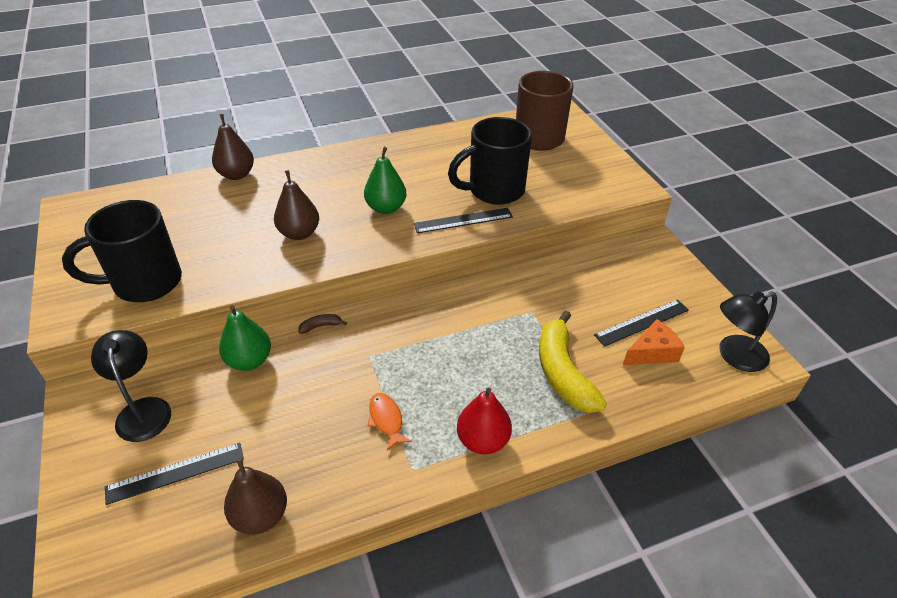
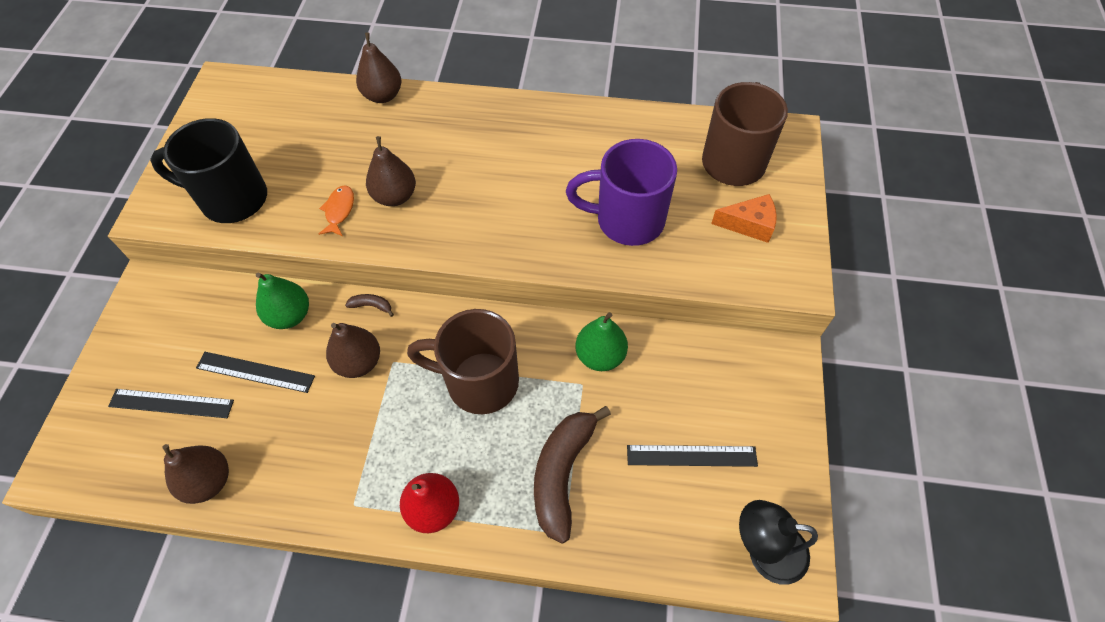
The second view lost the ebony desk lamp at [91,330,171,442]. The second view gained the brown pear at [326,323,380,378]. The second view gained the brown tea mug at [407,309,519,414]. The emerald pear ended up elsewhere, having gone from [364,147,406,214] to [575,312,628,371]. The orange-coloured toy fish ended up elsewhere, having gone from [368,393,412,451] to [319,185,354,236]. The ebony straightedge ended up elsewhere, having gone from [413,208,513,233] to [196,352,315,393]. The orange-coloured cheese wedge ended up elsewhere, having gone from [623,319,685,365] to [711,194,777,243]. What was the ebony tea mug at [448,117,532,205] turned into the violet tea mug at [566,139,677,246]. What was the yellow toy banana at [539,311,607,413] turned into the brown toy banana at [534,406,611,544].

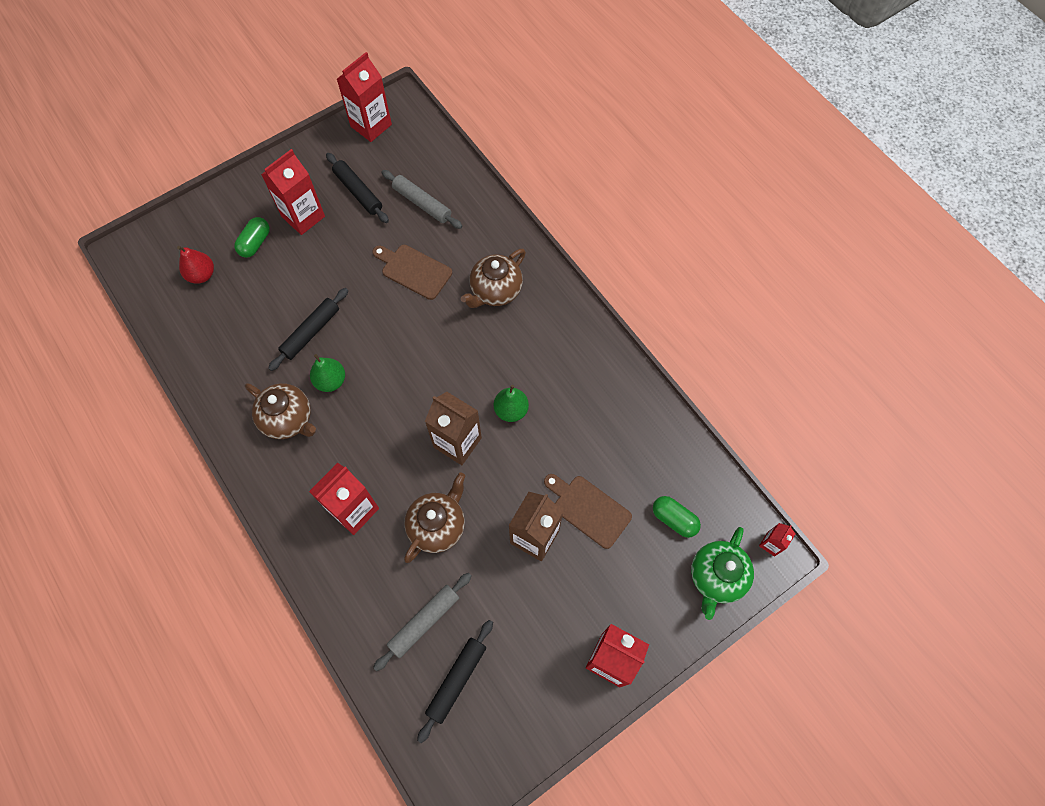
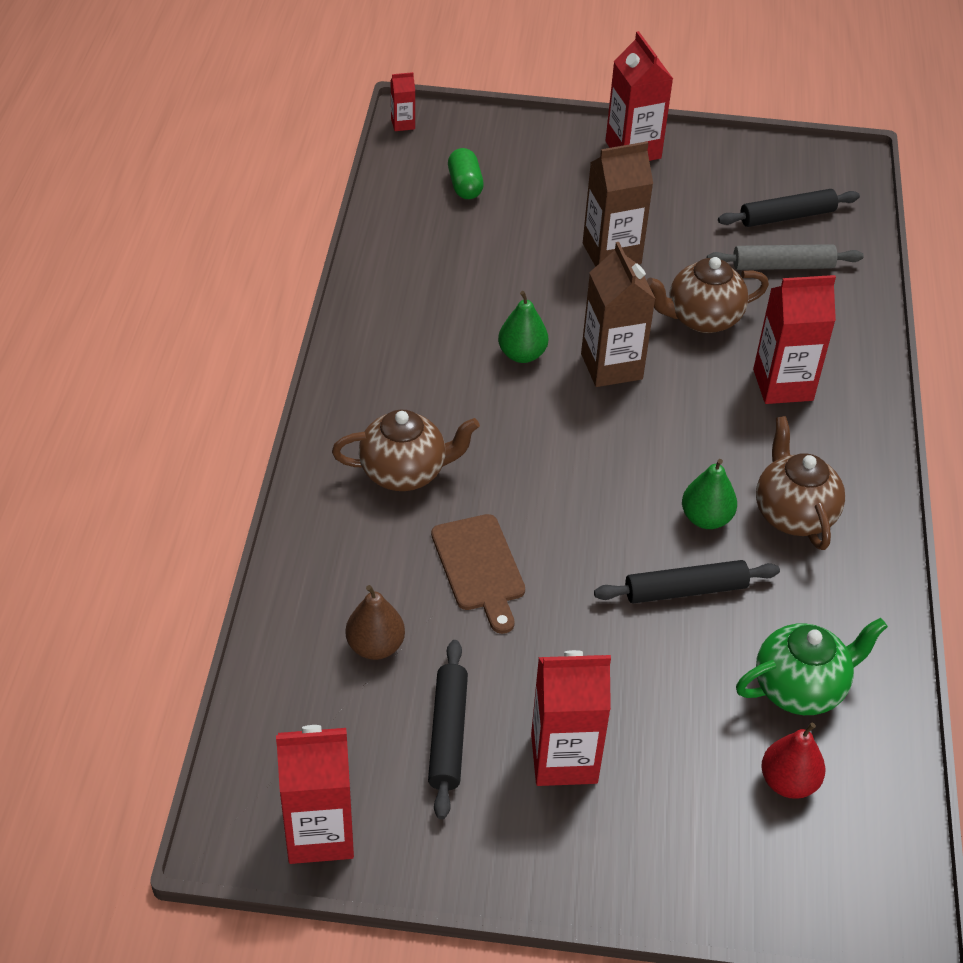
The second view lost the emerald pill at [234,217,270,258]. The second view lost the brown chopping board at [544,474,632,549]. The emerald tea pot ended up elsewhere, having gone from [691,527,754,620] to [736,618,888,715]. Where the ash-grey dough roller stood at [381,170,462,229], the brown pear came to stand at [346,585,405,660].

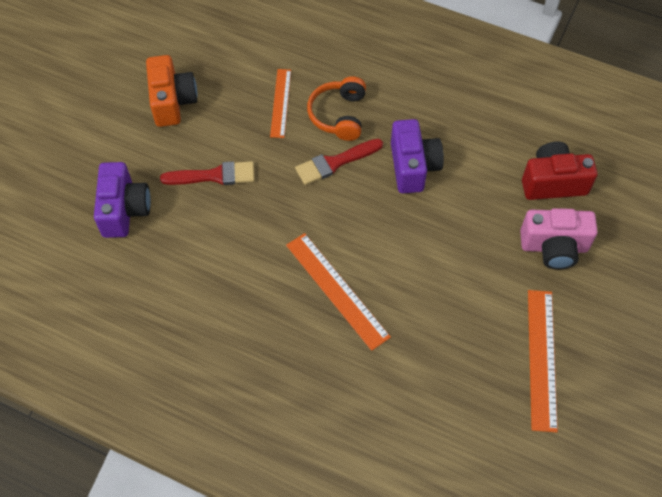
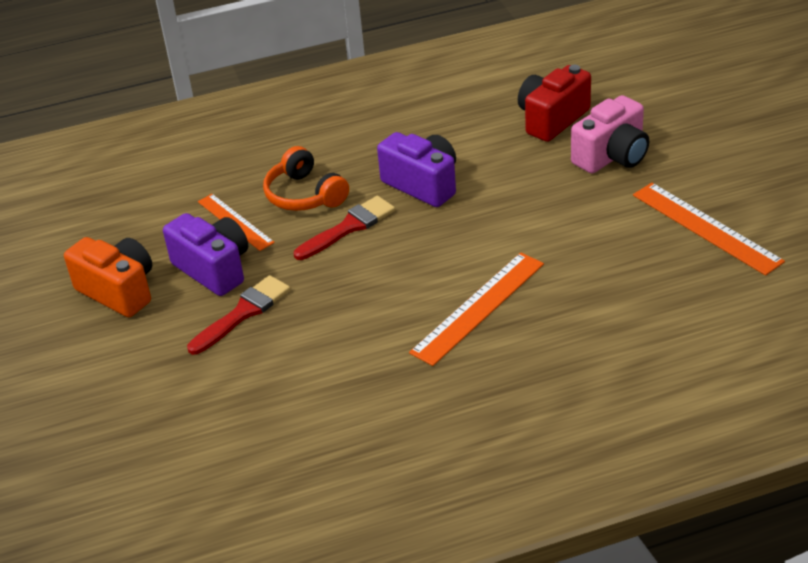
The violet photo camera ended up elsewhere, having gone from [94,162,151,238] to [163,213,248,296]. The orange-coloured straightedge at [286,233,391,351] ended up facing another way, 60 degrees counterclockwise from before. The crimson brush at [295,139,383,185] ended up facing another way, 150 degrees counterclockwise from before.

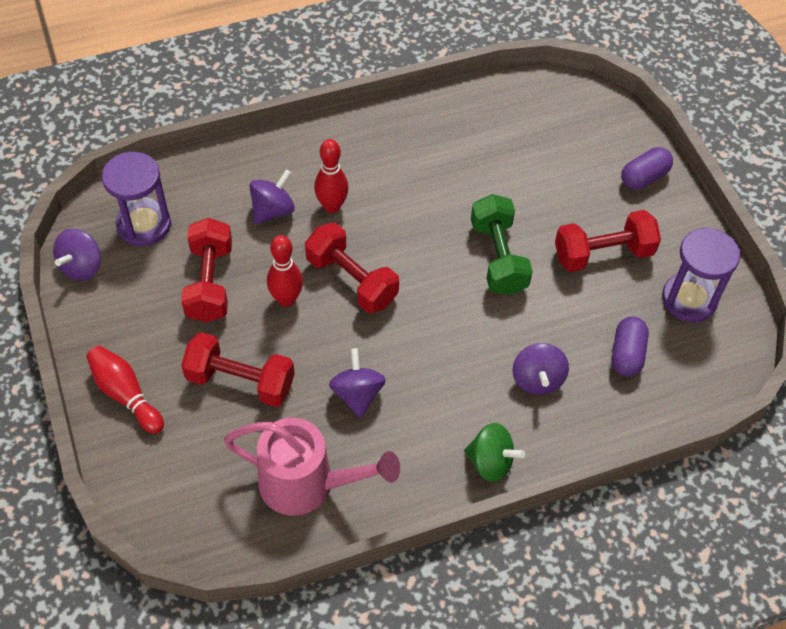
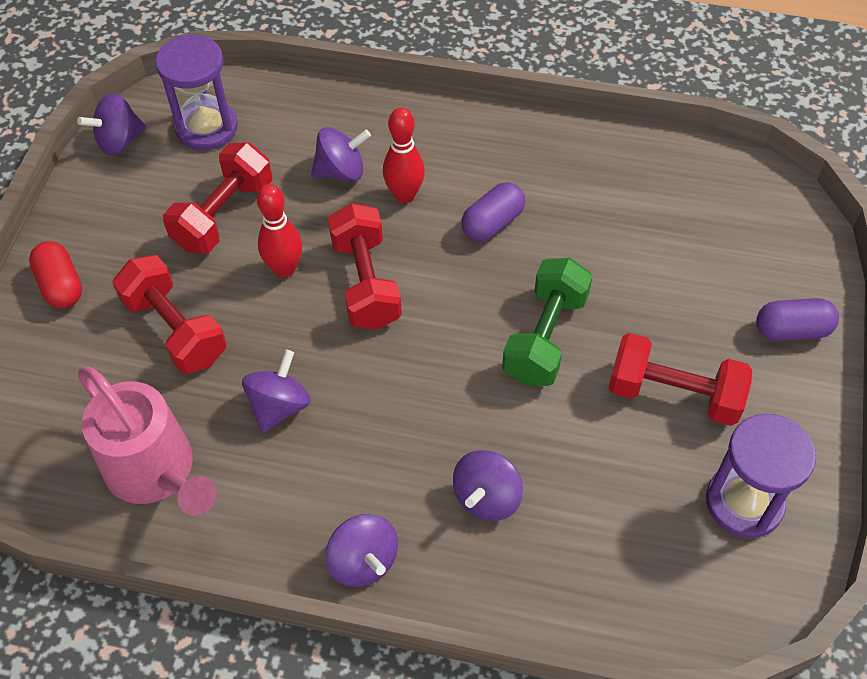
The violet pill ended up elsewhere, having gone from [612,316,649,377] to [461,182,525,241]. Where the crimson tenpin stood at [86,346,164,434], the crimson pill came to stand at [29,241,82,308]. What was the emerald toy top at [464,423,525,482] turned into the violet toy top at [326,514,398,587].

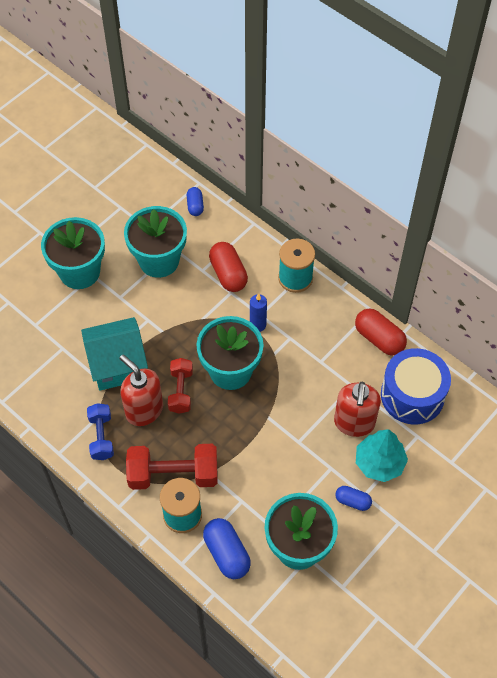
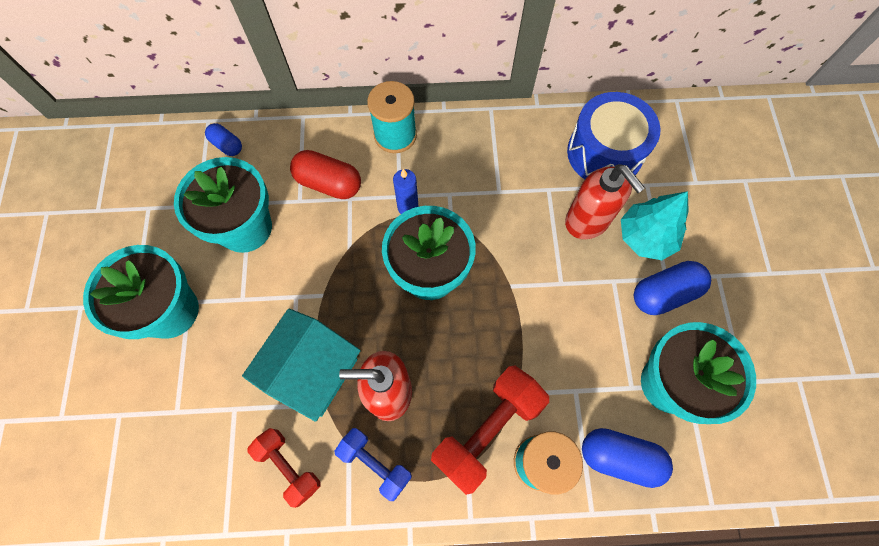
The second view lost the crimson pill at [355,309,407,356]. The crimson free weight ended up elsewhere, having gone from [168,358,193,414] to [247,428,321,508]. The size of the blue pill at [335,486,372,511] changed by a factor of 1.69.

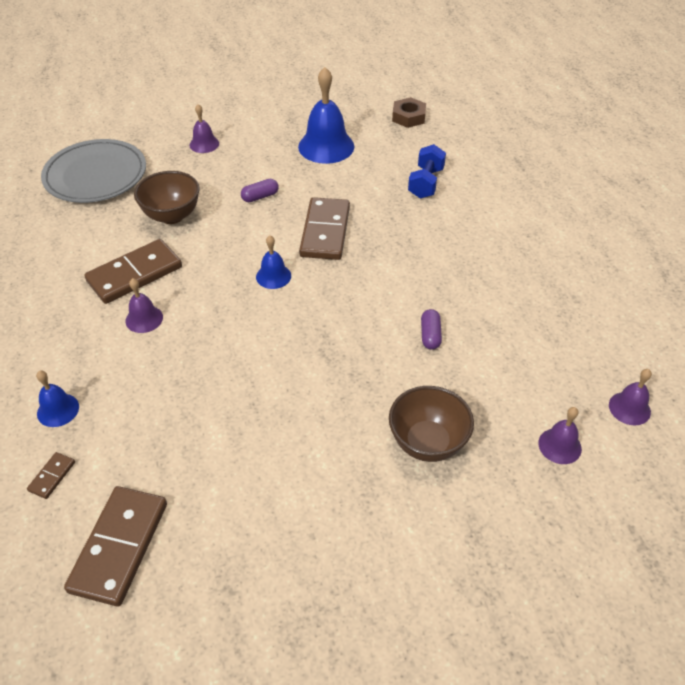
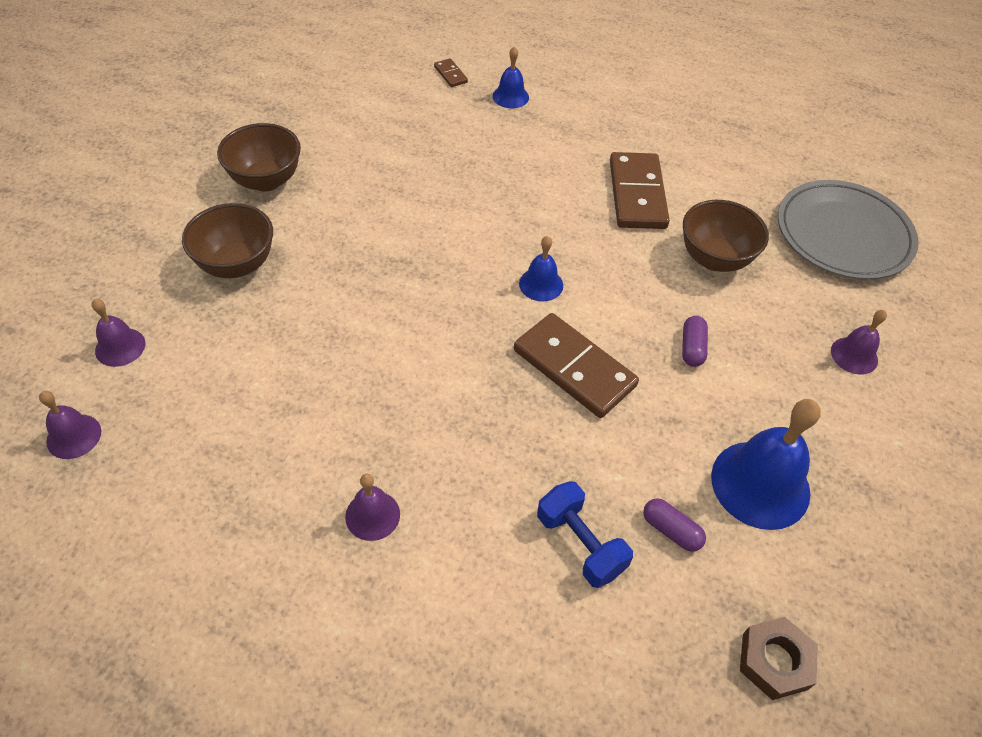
The second view lost the brown domino at [64,486,167,607]. The second view gained the brown serving bowl at [217,123,301,192]. The violet school bell ended up elsewhere, having gone from [125,278,163,333] to [345,473,400,541]. The violet pill ended up elsewhere, having gone from [421,309,442,350] to [643,498,706,552].

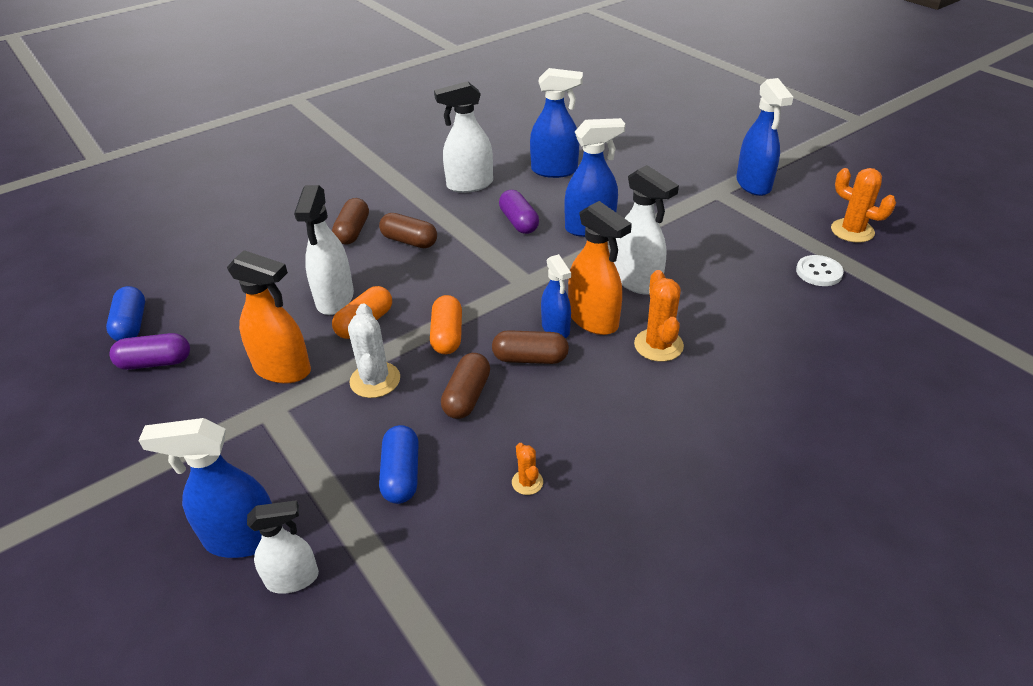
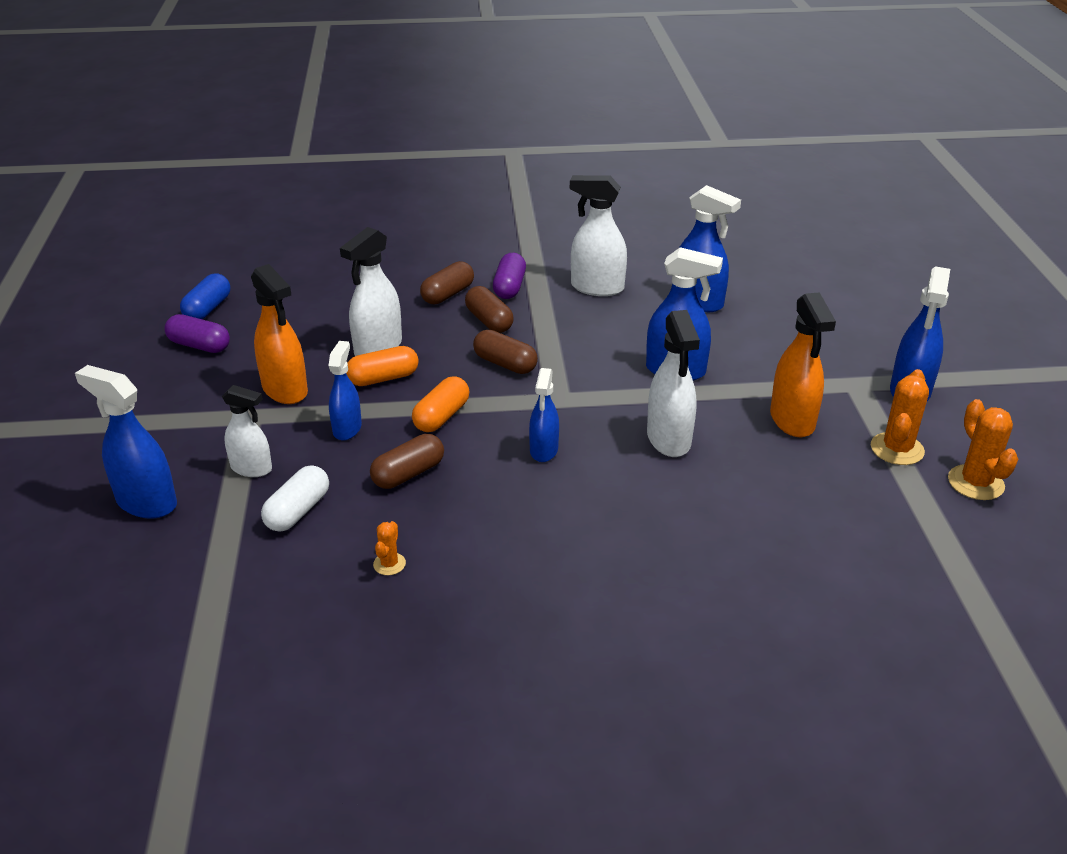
The second view lost the white sewing button at [796,255,844,286]. The white spray cleaner ended up elsewhere, having gone from [247,500,319,594] to [222,385,272,477]. The brown pill ended up elsewhere, having gone from [492,330,569,364] to [473,330,538,374]. The violet pill ended up elsewhere, having gone from [499,190,539,234] to [493,253,526,299]. The orange-coloured spray cleaner ended up elsewhere, having gone from [568,201,632,335] to [770,292,836,437]. The orange-coloured cactus ended up elsewhere, having gone from [634,270,684,362] to [871,369,929,465]. Where the white cactus stood at [348,304,400,398], the blue spray cleaner came to stand at [328,341,362,440]. What was the blue pill at [379,425,419,504] turned into the white pill at [261,465,329,532].

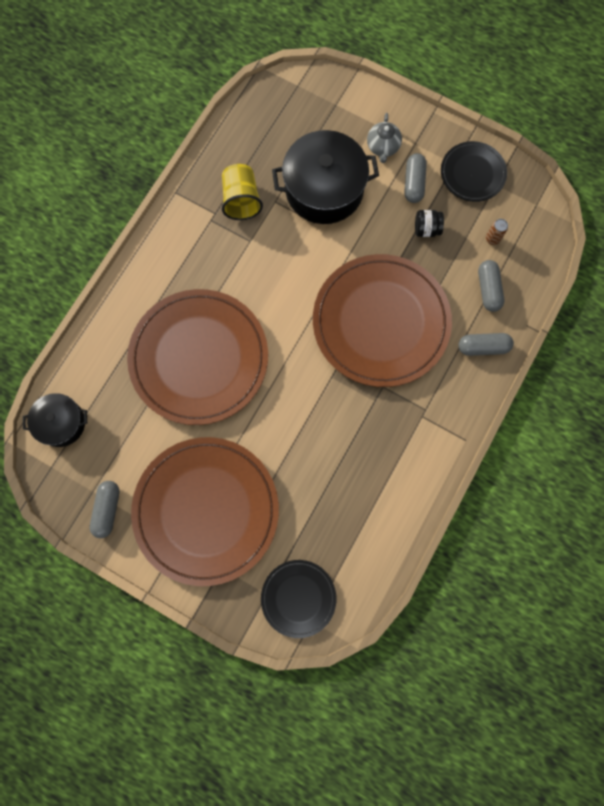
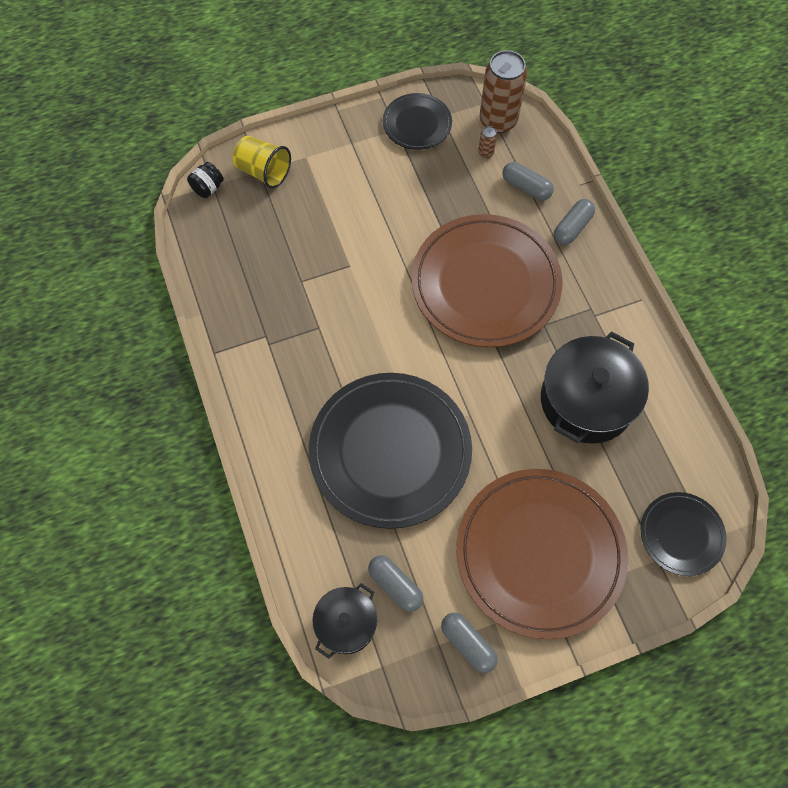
The second view lost the ash-grey tea pot at [367,113,402,163]. The second view gained the brown can at [480,50,527,134]. The yellow beaker ended up elsewhere, having gone from [222,164,263,220] to [233,136,291,189]. The ebony stockpot ended up elsewhere, having gone from [272,130,379,224] to [541,332,649,444]. The ash-grey pill ended up elsewhere, having gone from [404,153,427,203] to [368,555,423,612]. The ebony jar ended up elsewhere, having gone from [415,210,444,237] to [187,162,224,198]. What was the brown plate at [127,289,268,425] turned into the ebony plate at [309,373,472,529].

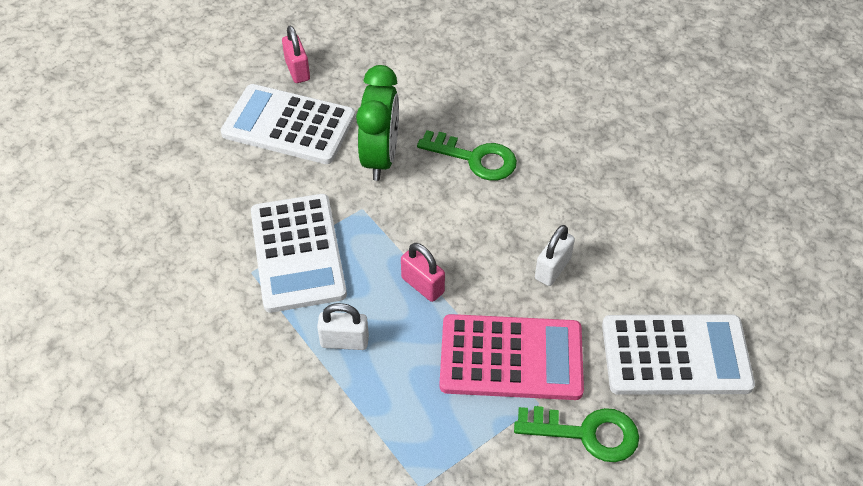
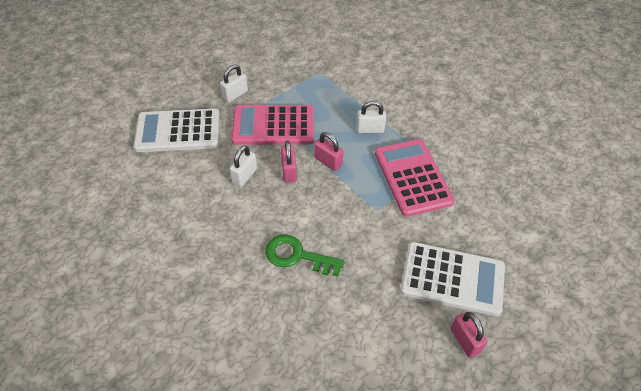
The second view lost the emerald clock at [356,65,399,181]. The second view gained the rose-pink lock at [281,141,297,183]. Where the emerald latchkey stood at [514,406,639,462], the white lock came to stand at [220,65,248,102]. What was the white pocket calculator at [251,194,347,313] turned into the rose-pink pocket calculator at [375,139,455,217].

